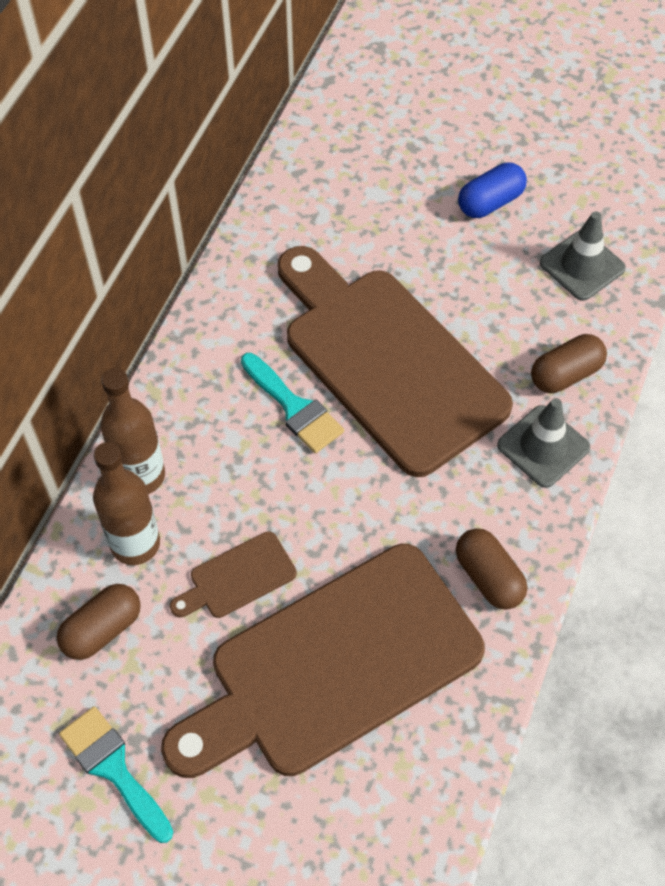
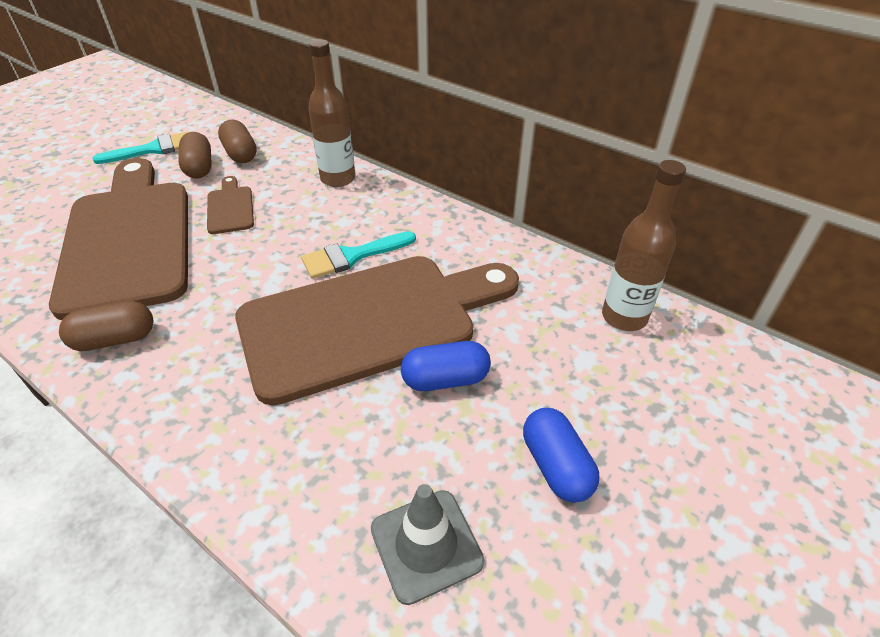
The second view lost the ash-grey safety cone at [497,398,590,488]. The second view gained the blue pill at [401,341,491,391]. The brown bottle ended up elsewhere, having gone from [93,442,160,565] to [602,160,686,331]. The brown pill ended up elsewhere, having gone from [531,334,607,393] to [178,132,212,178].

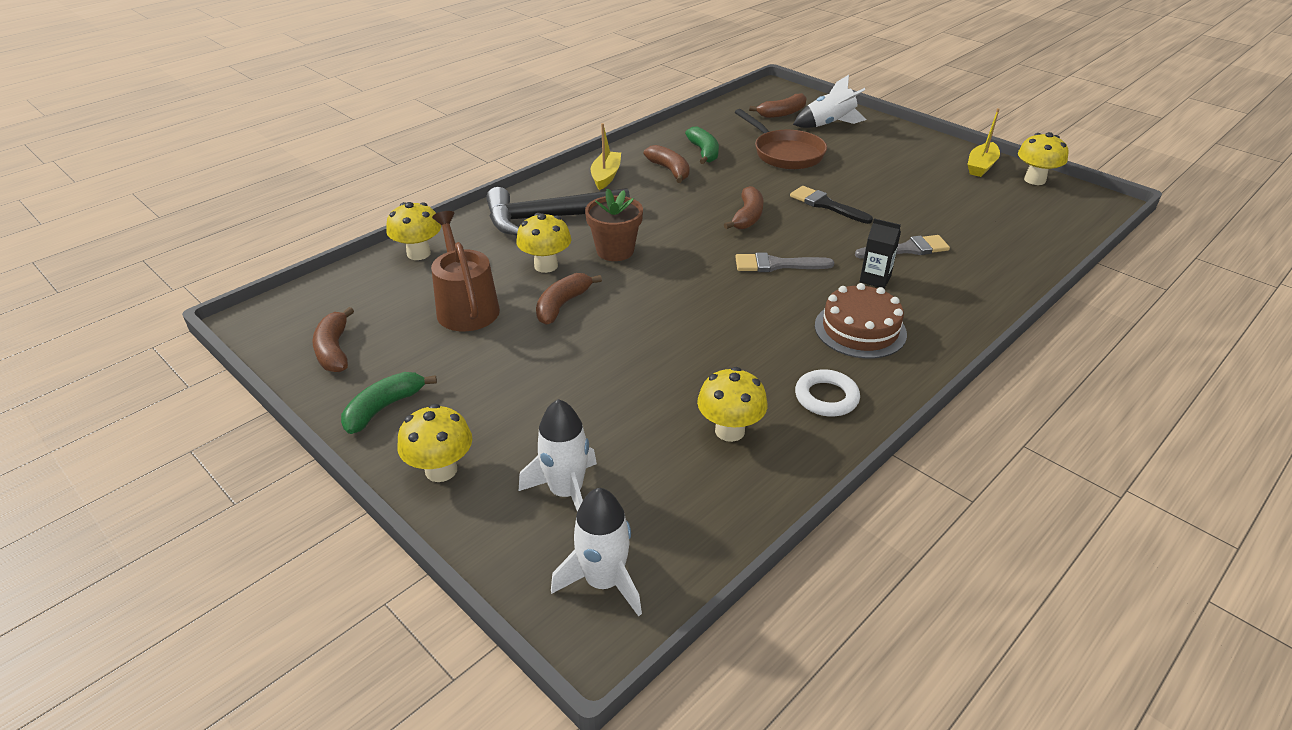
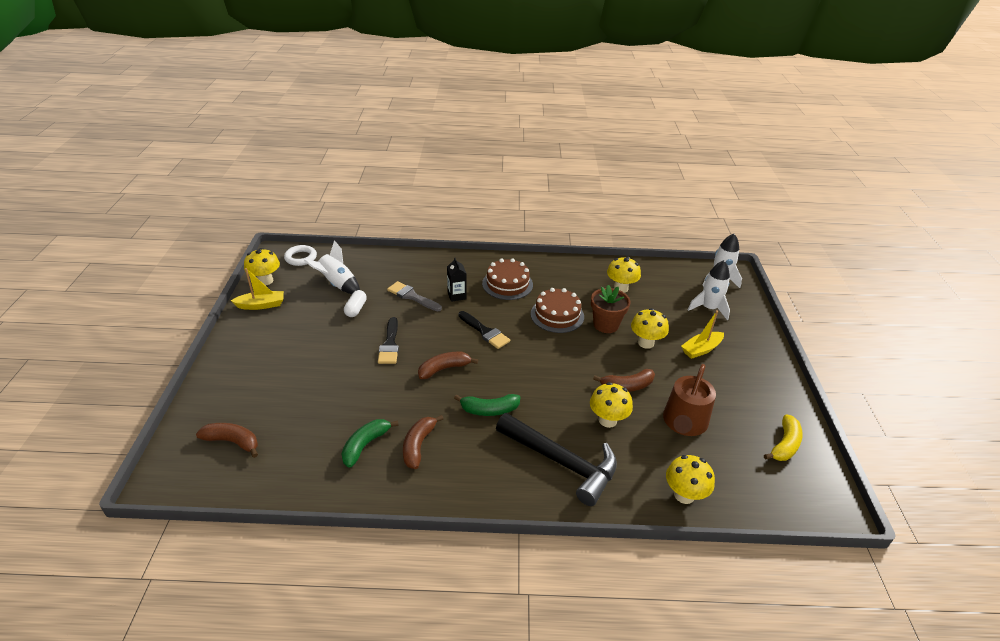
The second view lost the brown frying pan at [735,109,827,169]. The second view gained the white pill at [344,290,367,317]. The second view gained the brown cake at [531,288,584,333]. The emerald toy banana ended up elsewhere, having gone from [341,372,437,434] to [454,394,520,416]. The yellow toadstool ended up elsewhere, having gone from [397,404,472,482] to [631,308,669,349]. The brown plant pot ended up elsewhere, having gone from [585,188,643,261] to [591,285,630,333]. The yellow boat ended up elsewhere, having gone from [591,123,621,190] to [681,310,724,359]. The white spaceship ended up elsewhere, having gone from [793,75,867,128] to [304,240,360,294]. The white torus ended up elsewhere, having gone from [795,369,860,417] to [284,245,317,266]. What was the brown toy banana at [312,307,354,372] turned into the yellow toy banana at [764,414,803,461]. What was the ash-grey brush at [735,253,834,272] turned into the ebony brush at [458,311,510,349].

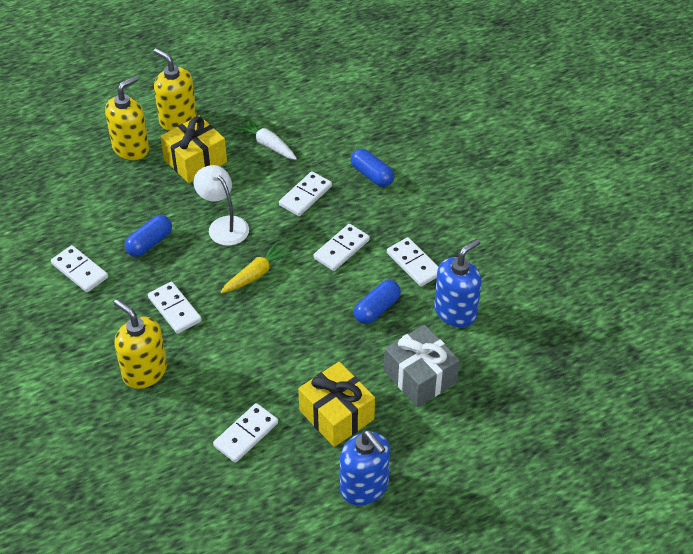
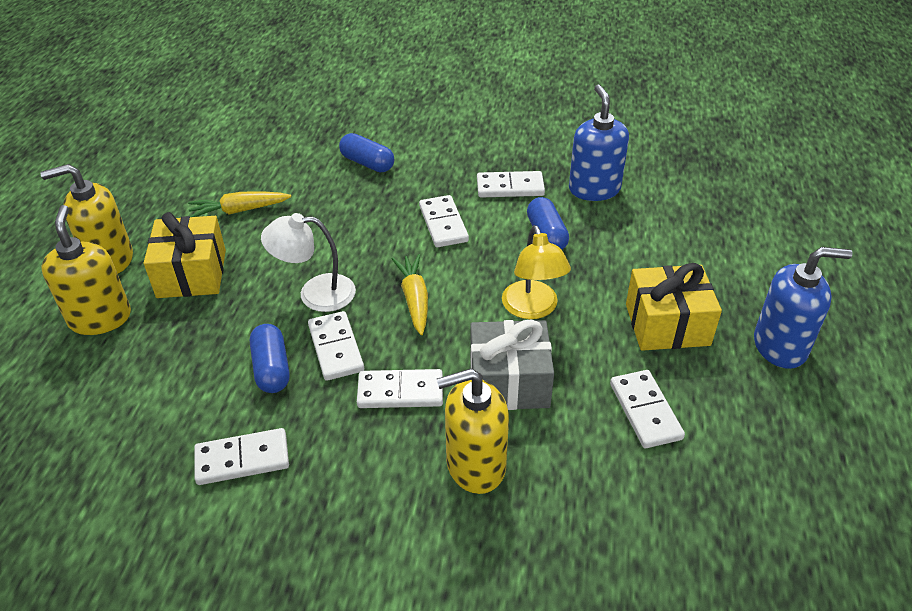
The second view gained the yellow desk lamp at [502,225,571,319]. The white domino ended up elsewhere, having gone from [279,171,332,216] to [308,311,364,381]. The ash-grey present ended up elsewhere, having gone from [384,325,460,407] to [470,319,554,410]. What was the white root vegetable at [234,117,297,160] turned into the yellow root vegetable at [188,191,291,217]. The blue pill at [351,149,394,187] ended up facing another way, 45 degrees clockwise from before.

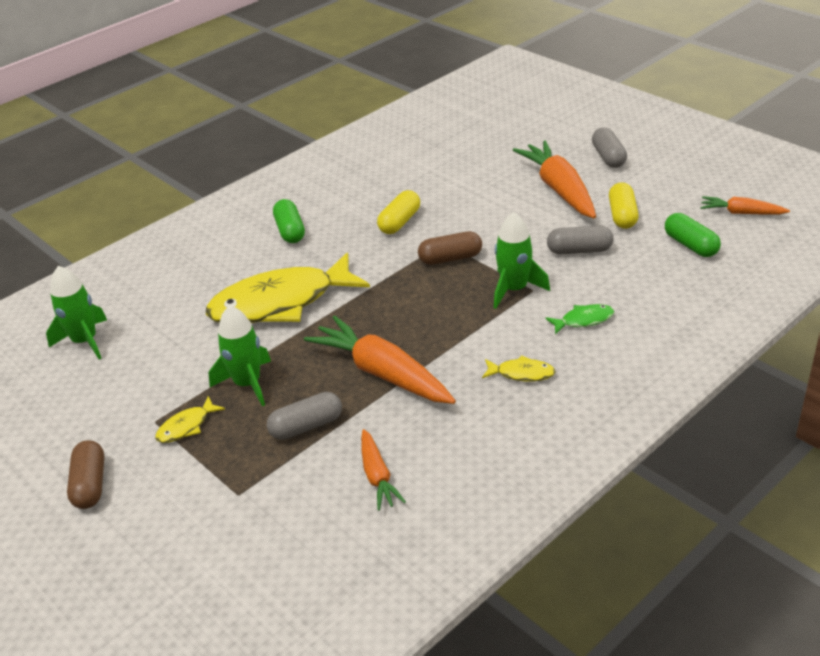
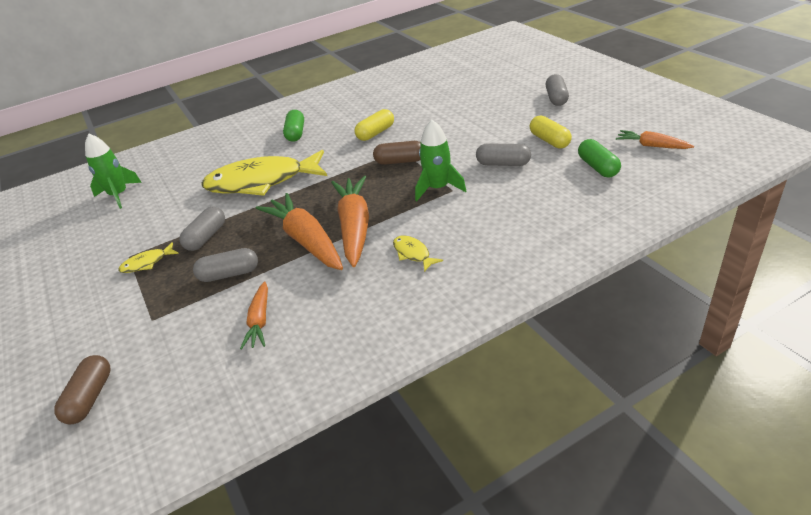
The second view lost the emerald toy fish at [545,304,614,334]. The brown pill ended up elsewhere, having gone from [67,440,104,509] to [54,355,111,425]. The orange-coloured root vegetable ended up elsewhere, having gone from [513,140,596,218] to [331,176,369,267]. Where the emerald spaceship stood at [209,305,271,406], the ash-grey pill came to stand at [179,207,225,251]. The yellow toy fish at [482,355,556,382] ended up facing another way, 150 degrees counterclockwise from before. The yellow pill at [609,182,639,229] ended up facing another way, 45 degrees counterclockwise from before.

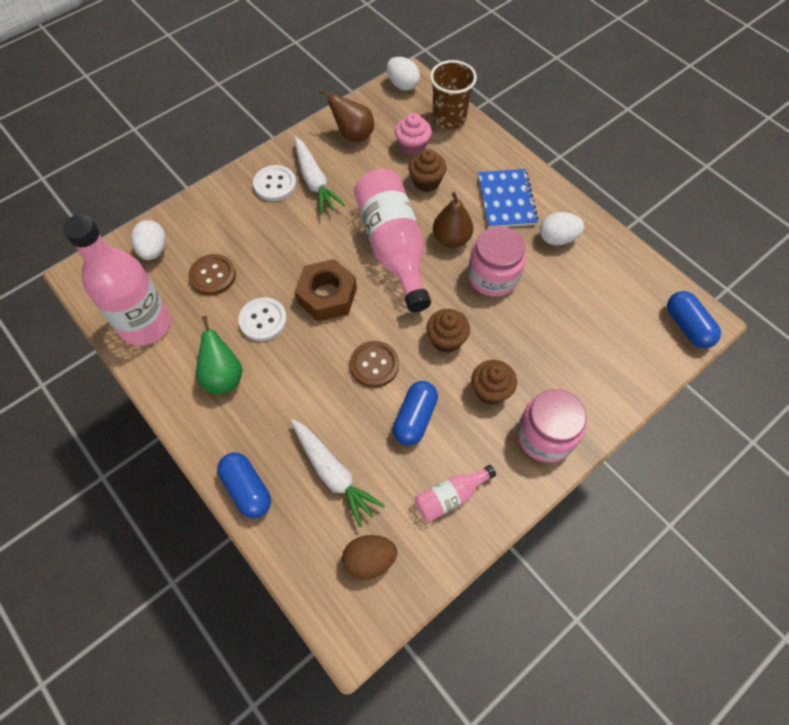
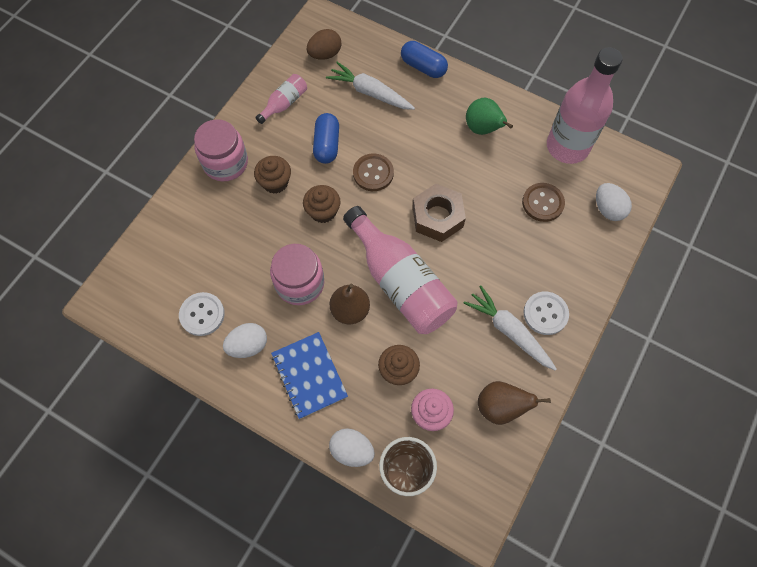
The second view lost the blue pill at [667,291,721,349]. The white sewing button ended up elsewhere, having gone from [238,297,287,341] to [179,292,225,336]. The white egg shape ended up elsewhere, having gone from [386,57,420,91] to [329,428,375,467].

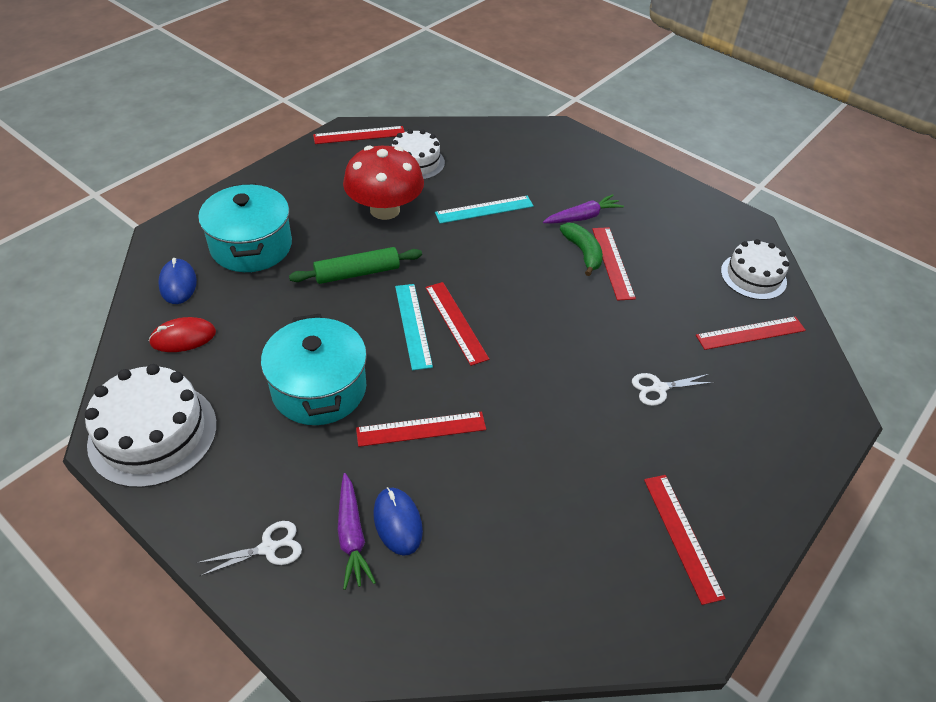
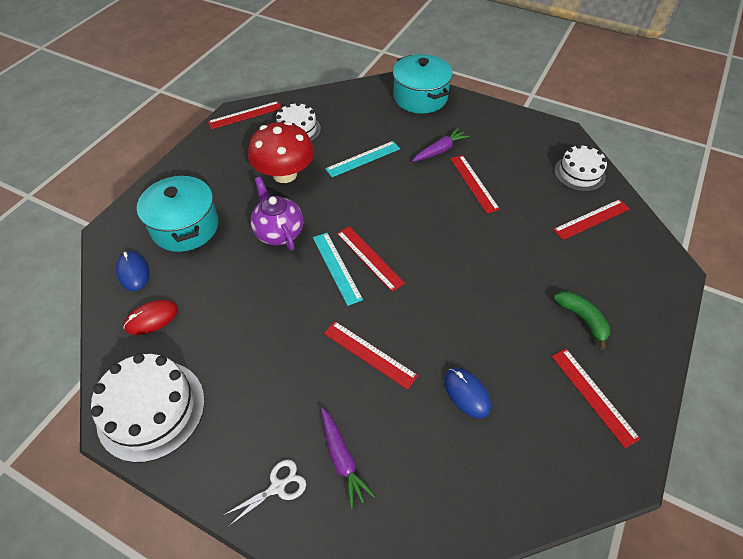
The second view lost the white shears at [632,373,715,406]. The aqua stockpot ended up elsewhere, having gone from [261,314,367,425] to [393,54,453,114]. The blue computer mouse ended up elsewhere, having gone from [373,487,423,556] to [444,368,491,418]. The emerald toy banana ended up elsewhere, having gone from [560,223,603,276] to [554,291,610,350]. Where the emerald dough roller stood at [289,247,422,284], the violet tea pot came to stand at [250,177,303,251]. The crimson straightedge at [356,412,486,447] ended up facing another way, 60 degrees clockwise from before.

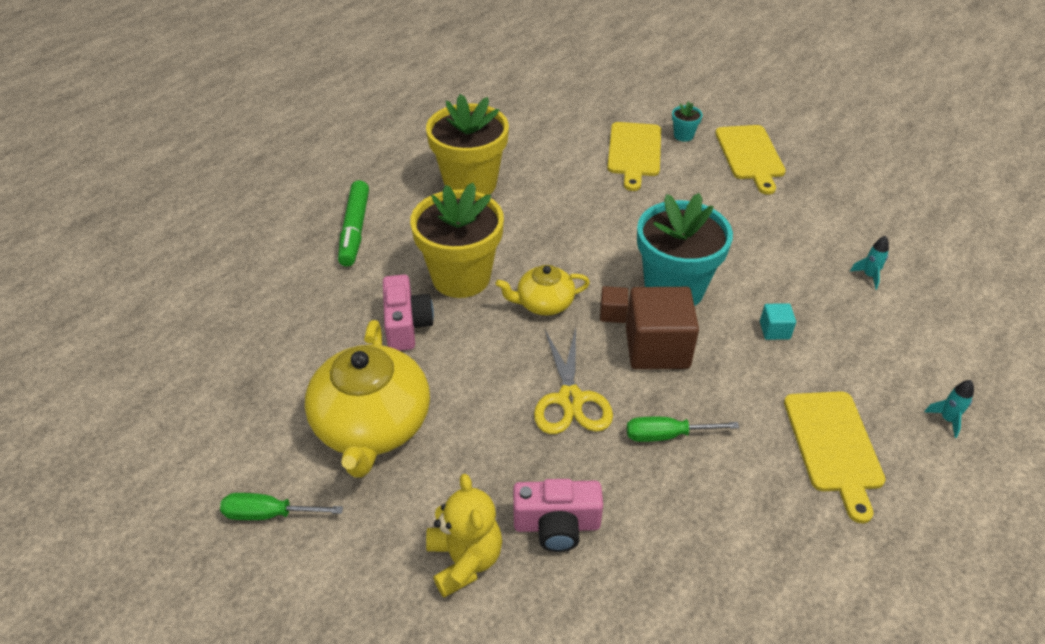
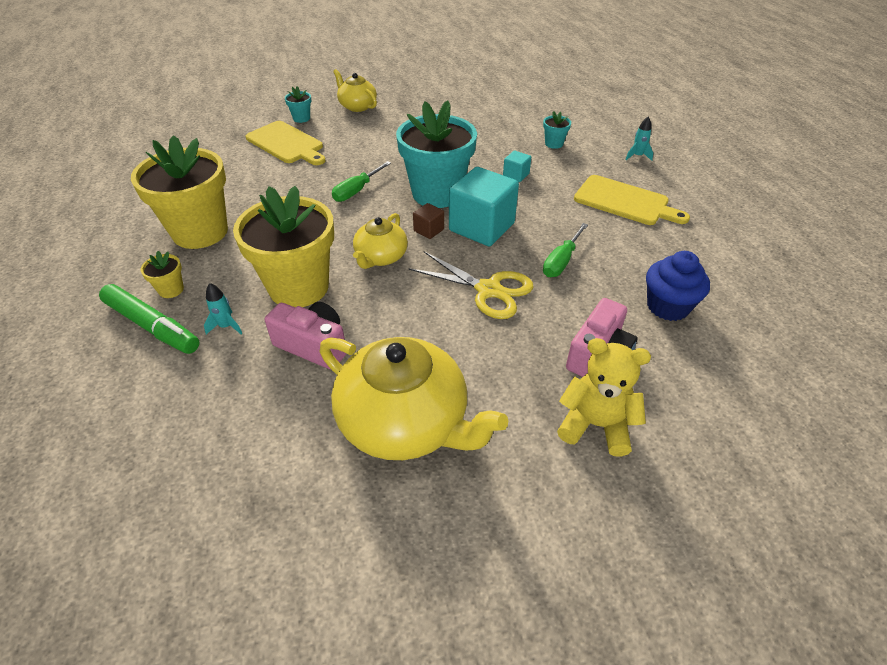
The second view gained the yellow plant pot at [141,251,184,298]. The second view gained the aqua plant pot at [543,111,571,149]. The second view gained the blue muffin at [646,251,710,321]. The emerald flat screwdriver ended up elsewhere, having gone from [220,493,343,520] to [332,161,391,202]. The aqua spaceship ended up elsewhere, having gone from [850,236,889,290] to [204,283,243,335]. Where the yellow chopping board stood at [715,125,786,195], the yellow tea pot came to stand at [333,69,377,112]. What was the brown solid cube at [626,287,699,369] turned into the aqua solid cube at [449,167,519,246].

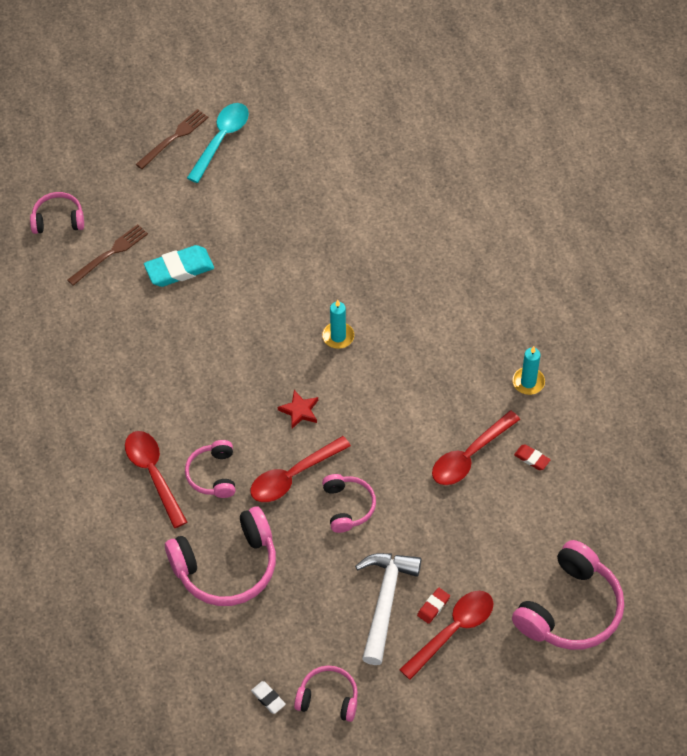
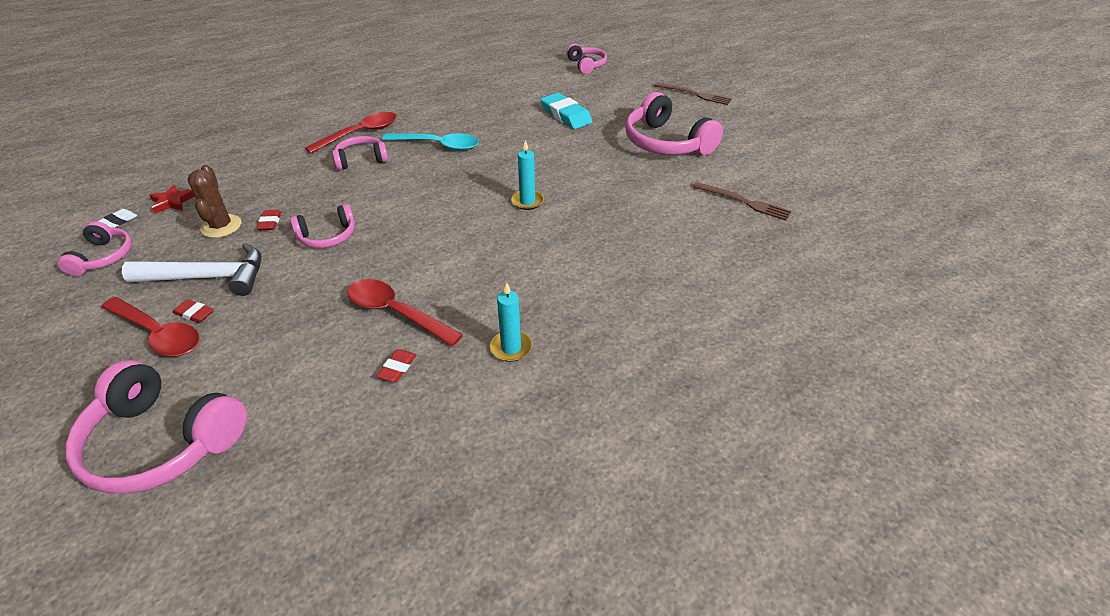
The second view lost the crimson teaspoon at [250,436,351,502]. The second view gained the brown cactus at [188,165,241,238]. The second view gained the crimson eraser at [257,210,281,230]. The brown dinner fork ended up elsewhere, having gone from [67,224,148,286] to [693,182,791,221]. The rose-pink over-ear headphones ended up elsewhere, having gone from [165,507,276,606] to [625,92,723,155]. The aqua teaspoon ended up elsewhere, having gone from [187,103,249,183] to [382,133,479,151]. The crimson star ended up elsewhere, having gone from [278,390,318,429] to [149,184,195,214].

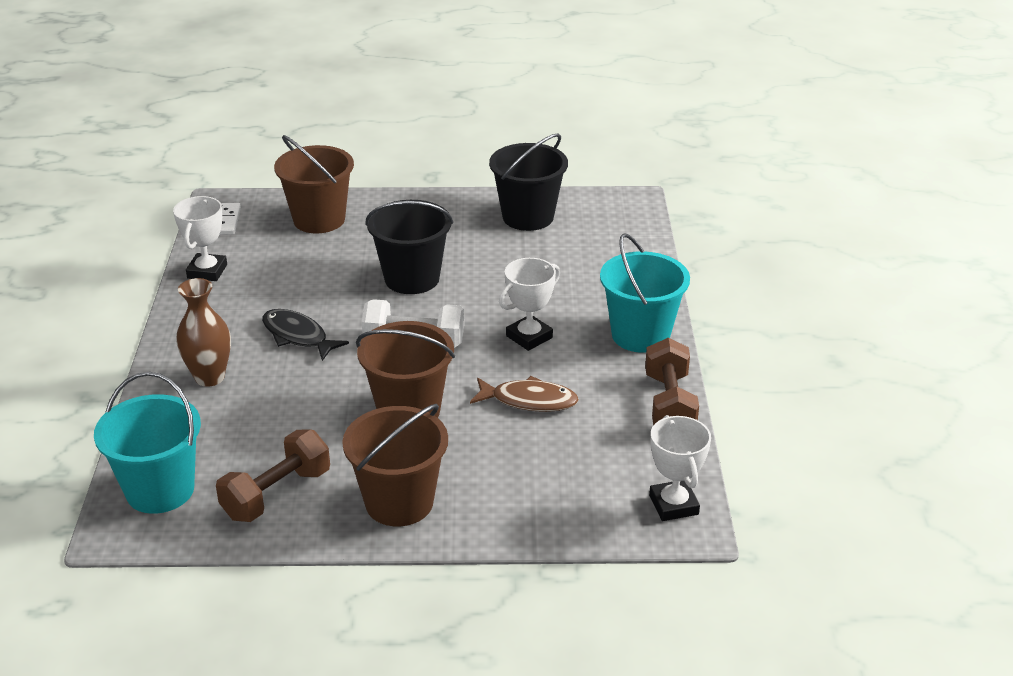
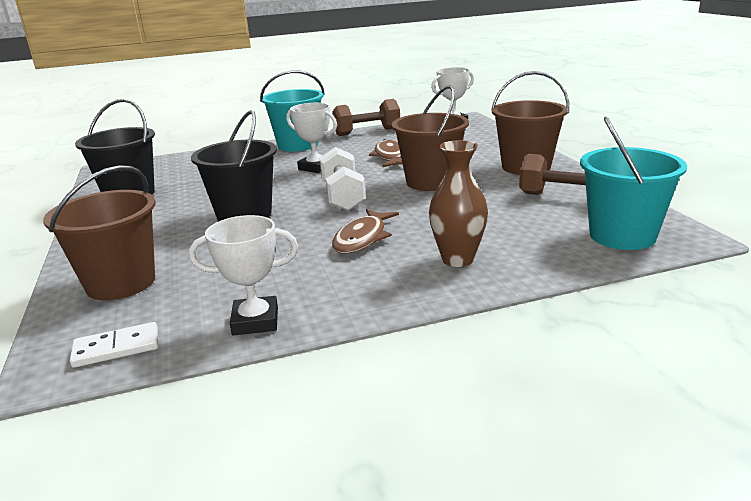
What was the ebony toy fish at [262,309,349,361] turned into the brown toy fish at [332,209,399,253].

